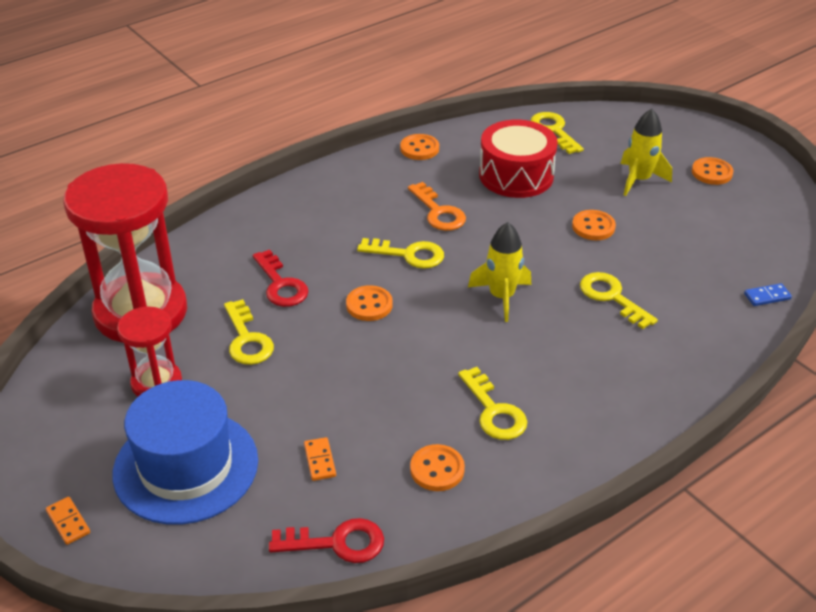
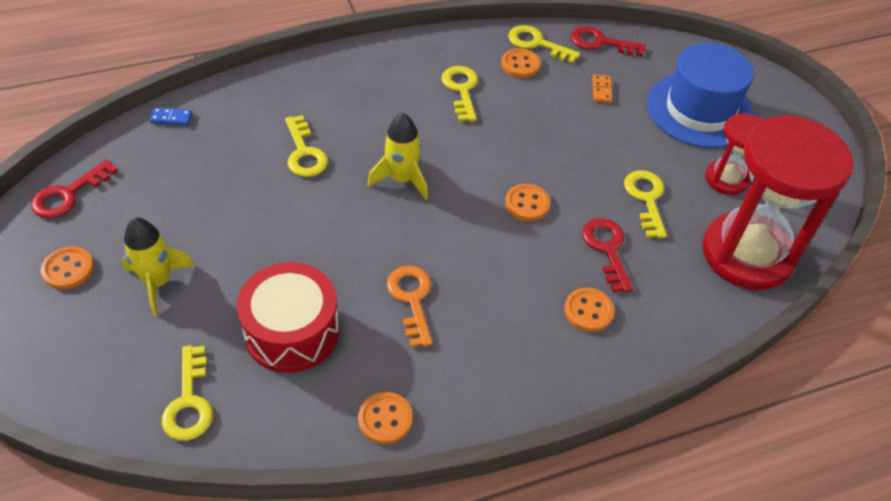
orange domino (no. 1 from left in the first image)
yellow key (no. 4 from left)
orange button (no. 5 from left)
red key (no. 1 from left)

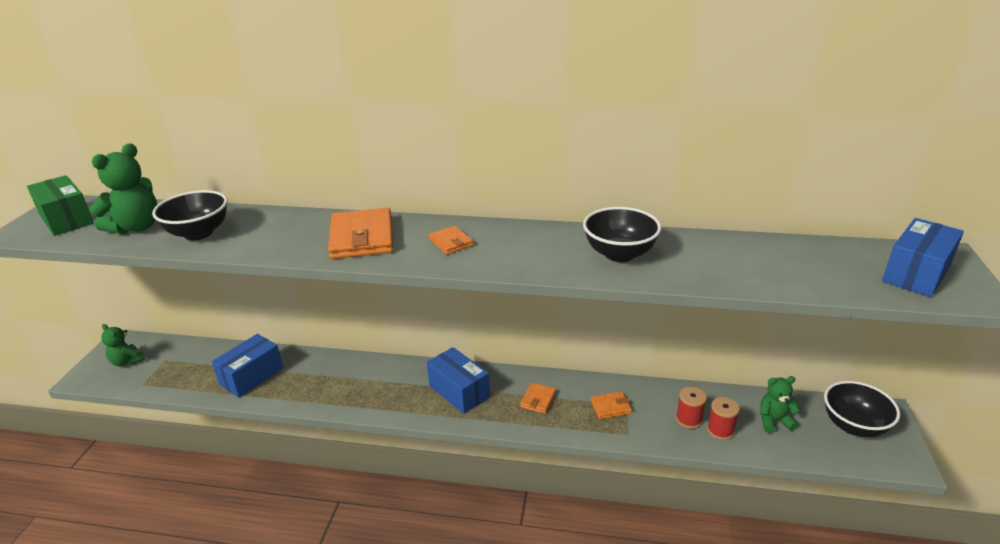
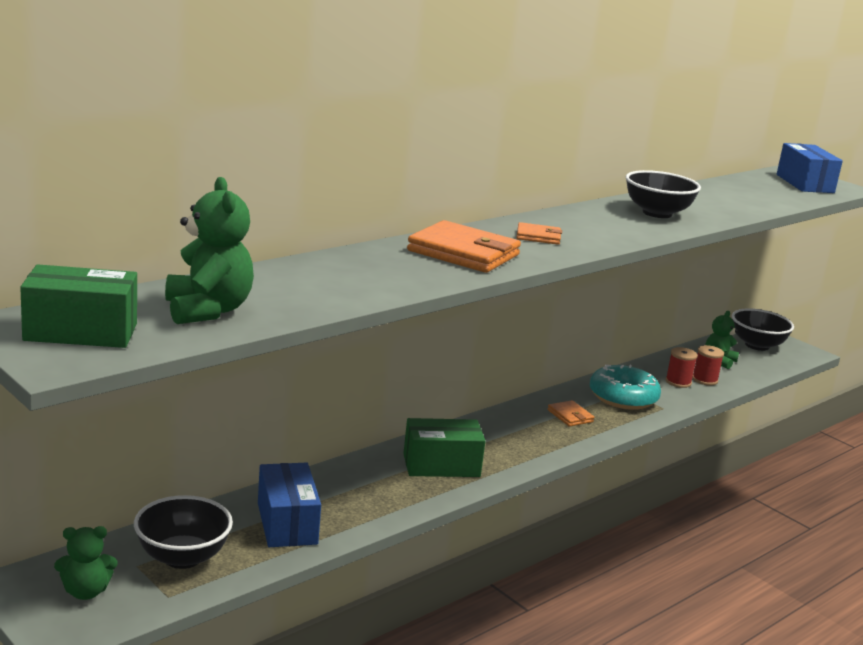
black bowl (no. 1 from left)
blue box (no. 2 from left in the first image)
turquoise donut
green box (no. 2 from left)

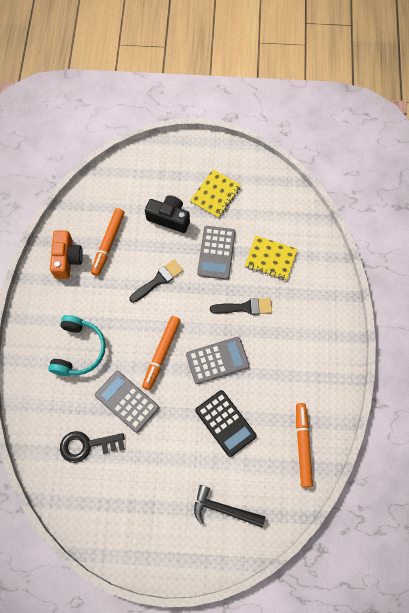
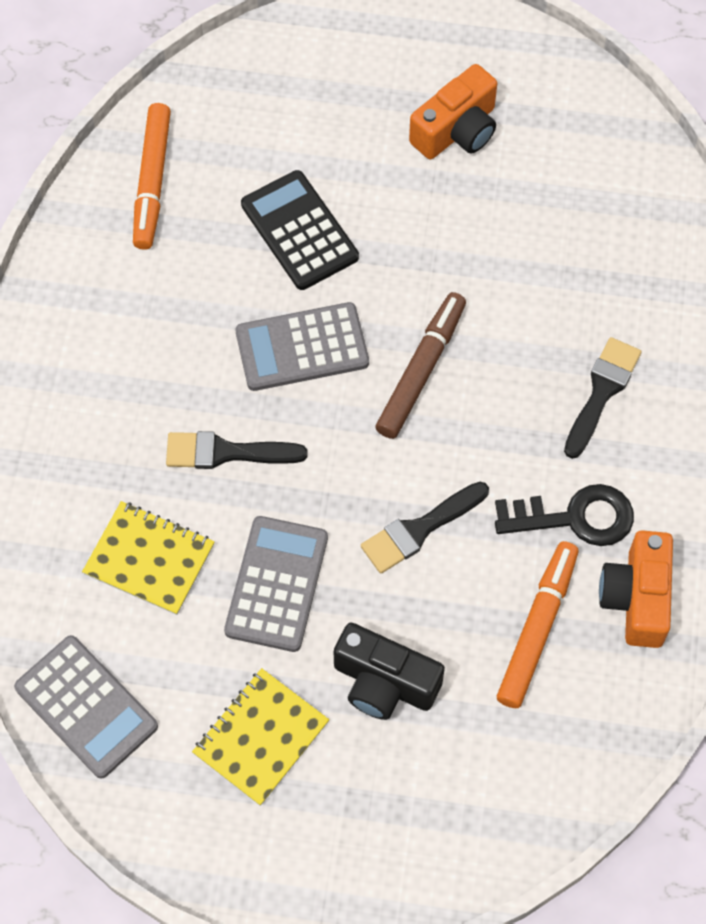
black brush (no. 3 from left)
black key
grey calculator (no. 1 from left)
brown marker
black hammer
orange camera (no. 1 from left)

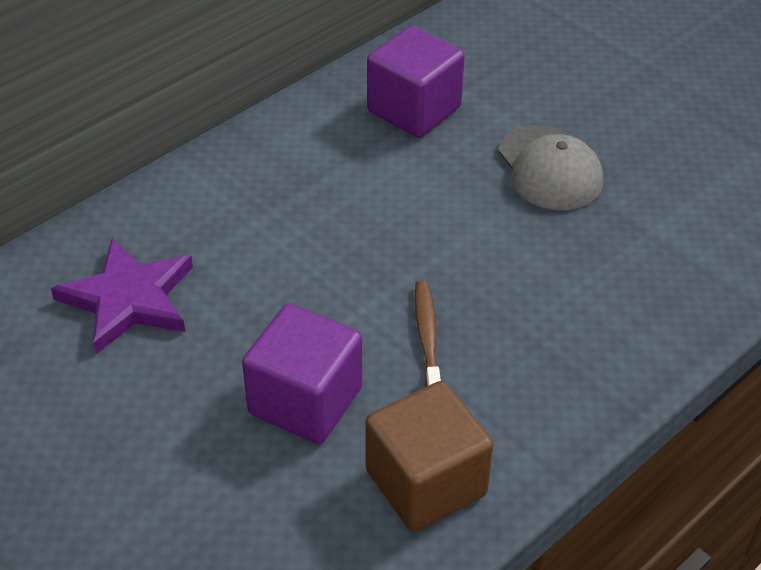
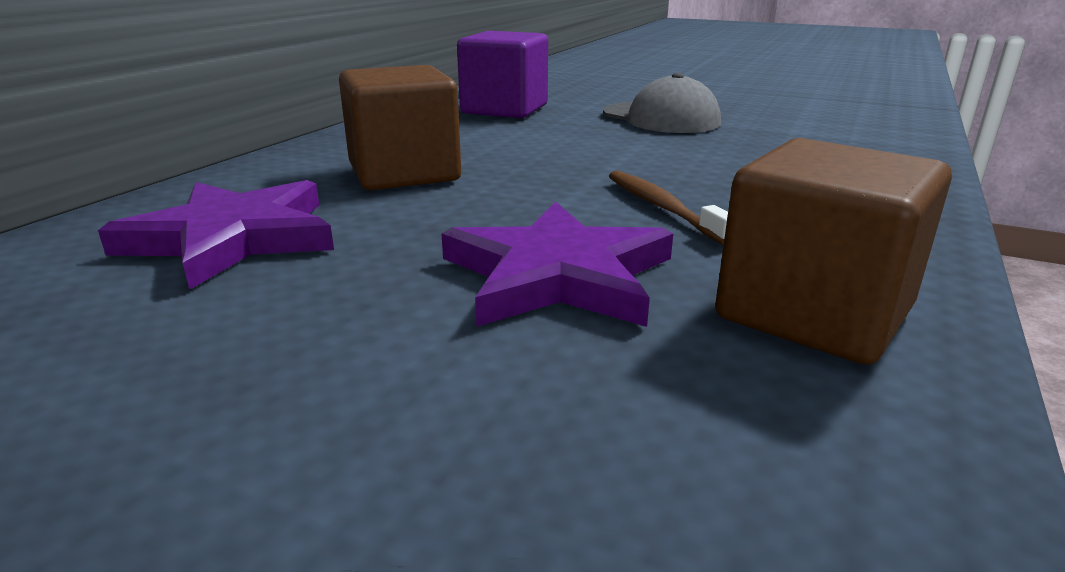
purple star (no. 2 from left)
brown cube (no. 1 from left)

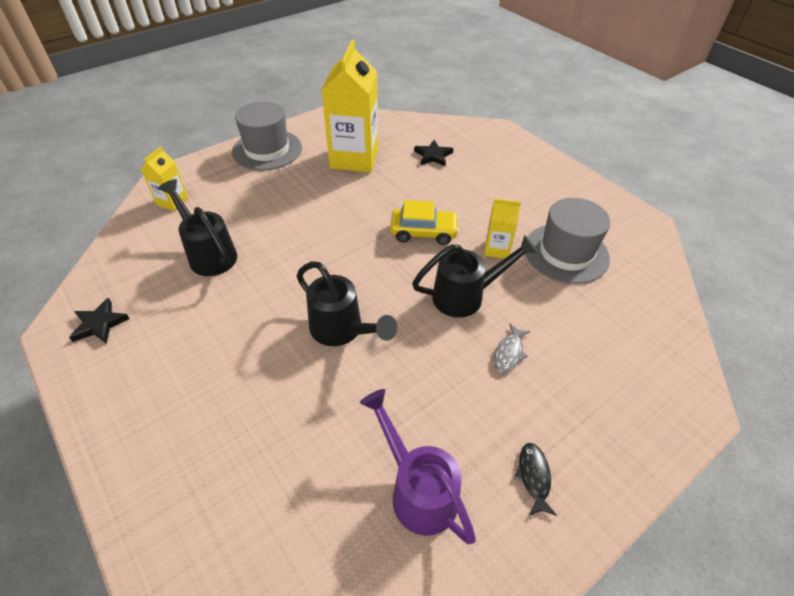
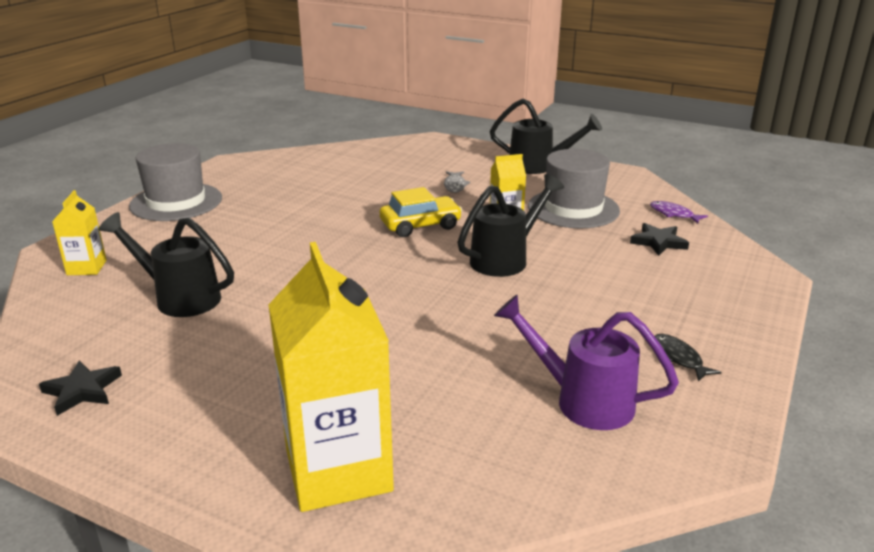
black watering can (no. 3 from left)
yellow carton (no. 2 from left)
black star (no. 2 from left)
grey fish
purple fish

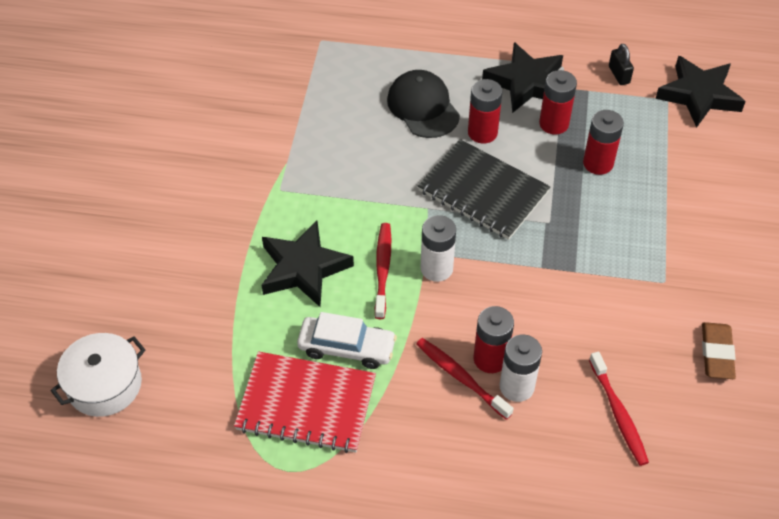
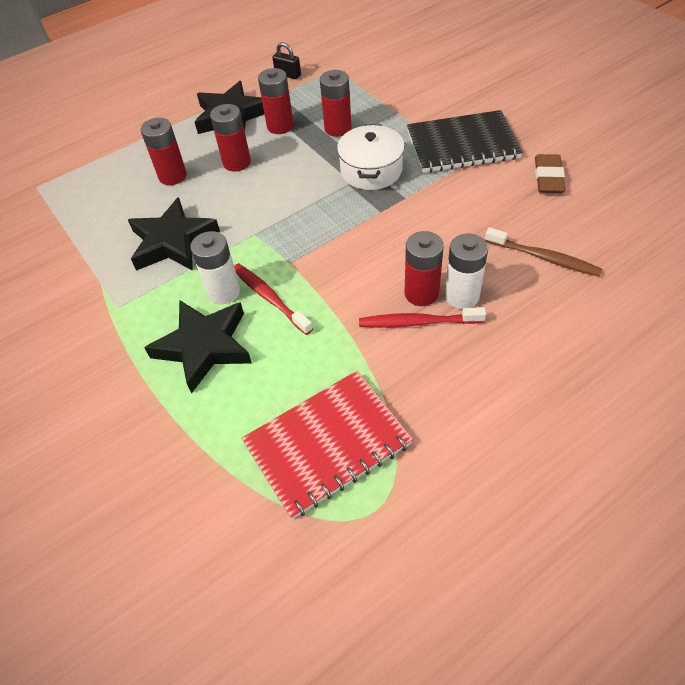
white pot
white car
red battery (no. 1 from left)
black notebook
white battery (no. 1 from left)
brown toothbrush
black star (no. 1 from left)
brown eraser

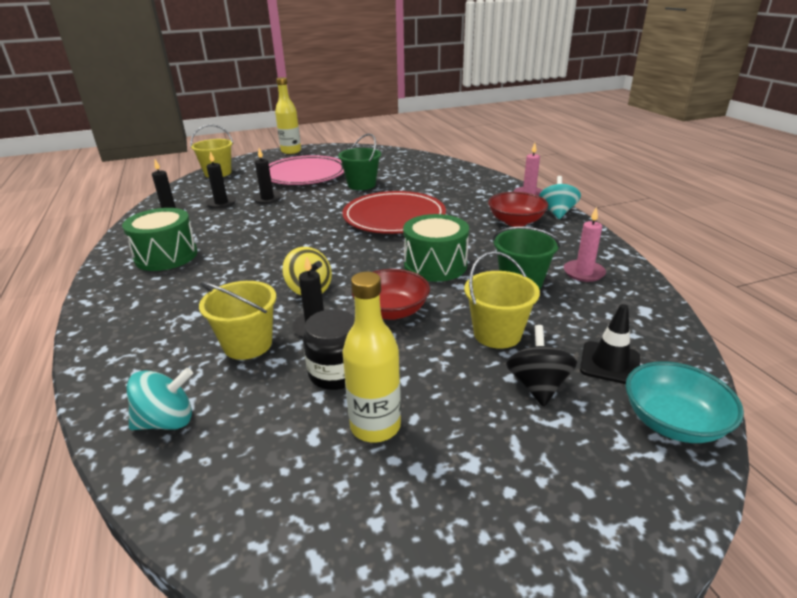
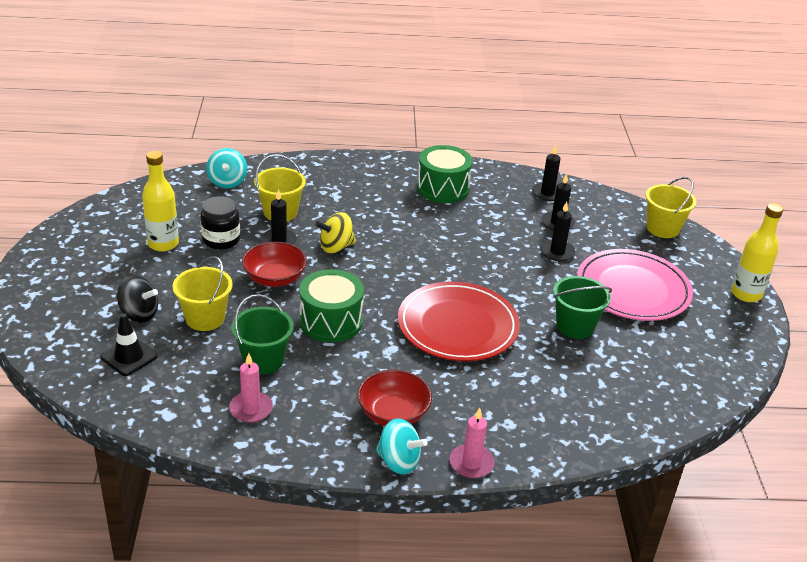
turquoise bowl

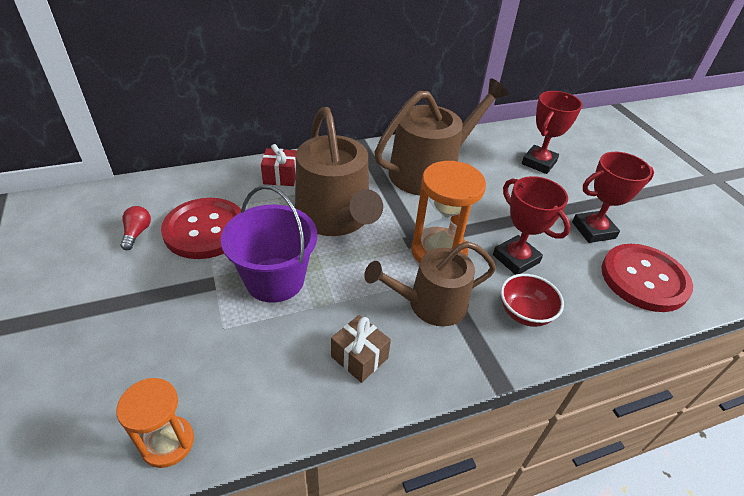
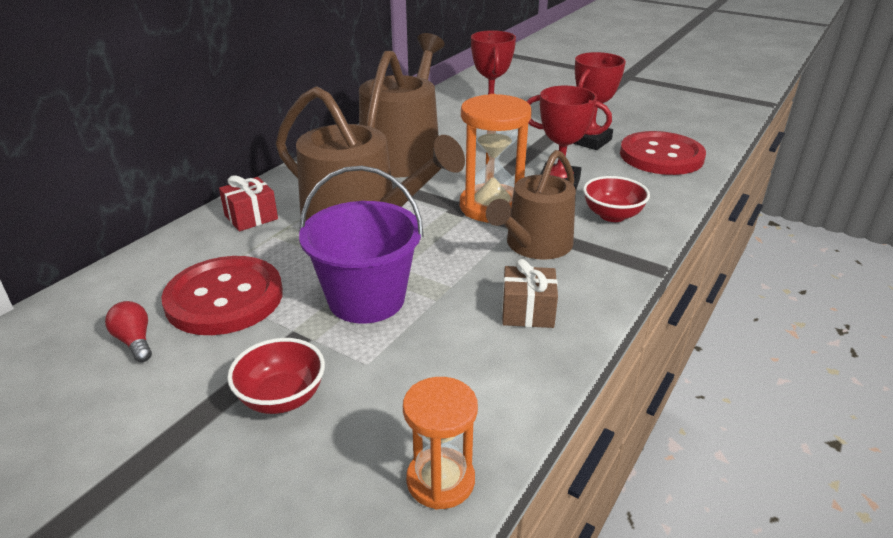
red bowl (no. 1 from left)

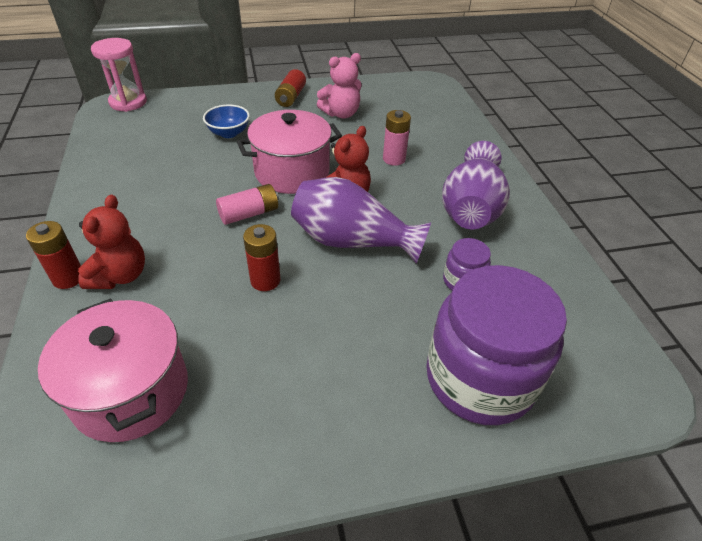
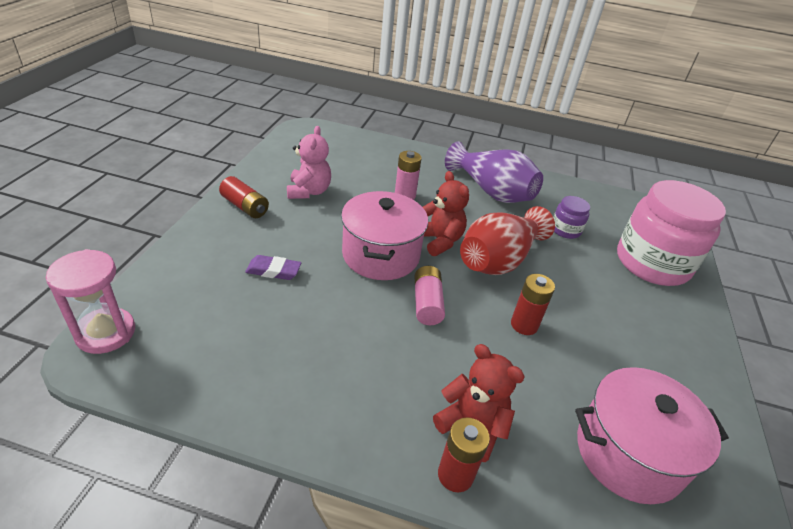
purple eraser
red vase
pink jar

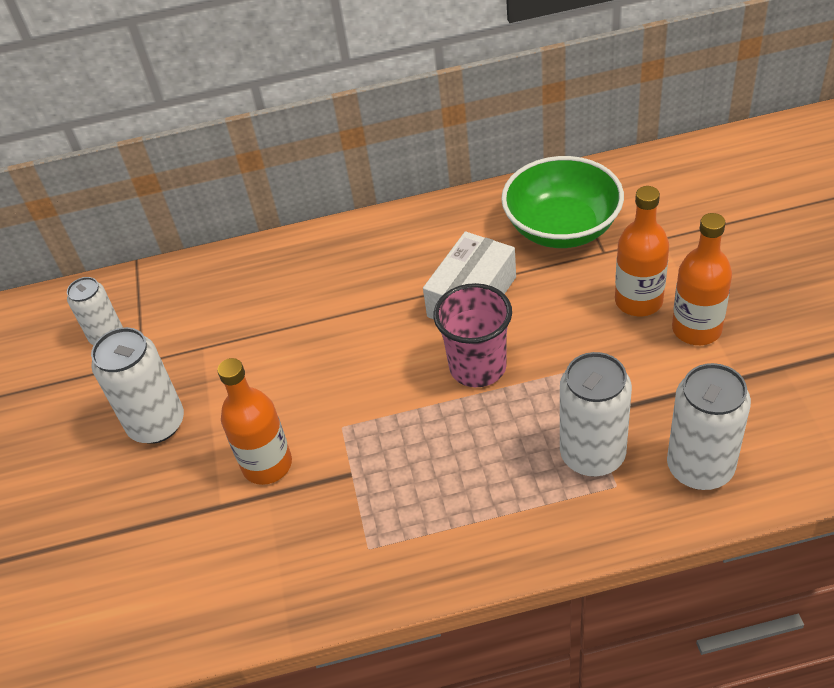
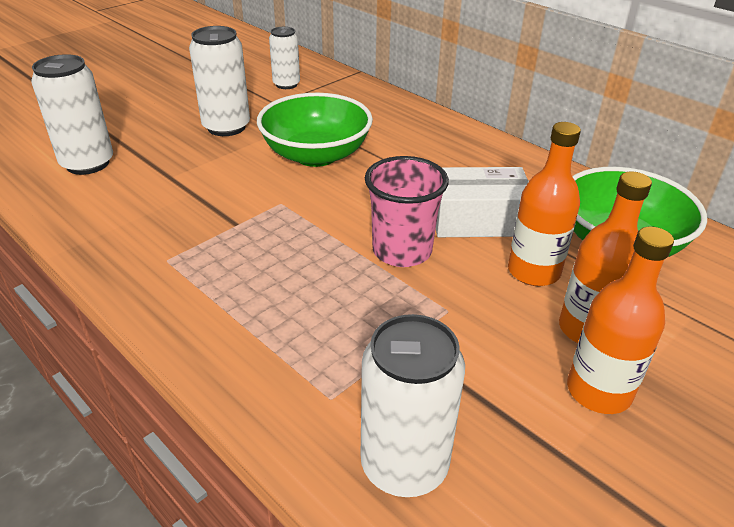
orange bottle (no. 1 from left)
white can (no. 1 from left)
green bowl (no. 1 from left)

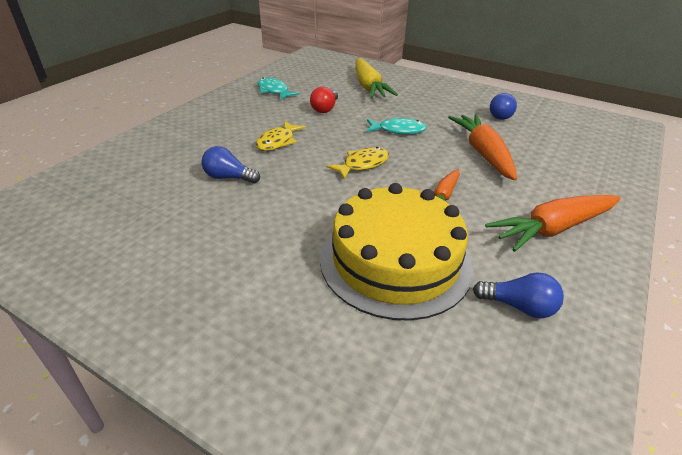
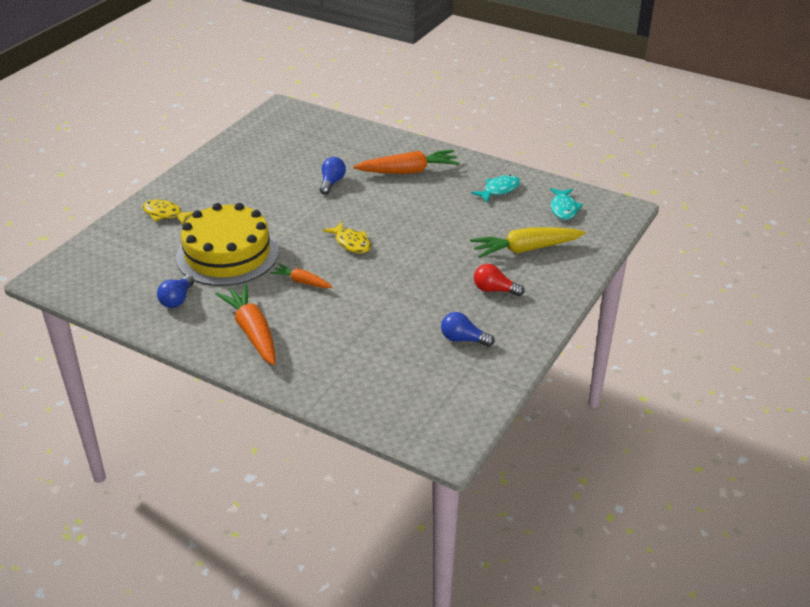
yellow fish (no. 1 from left)
red light bulb
turquoise fish (no. 2 from left)
orange carrot (no. 3 from left)

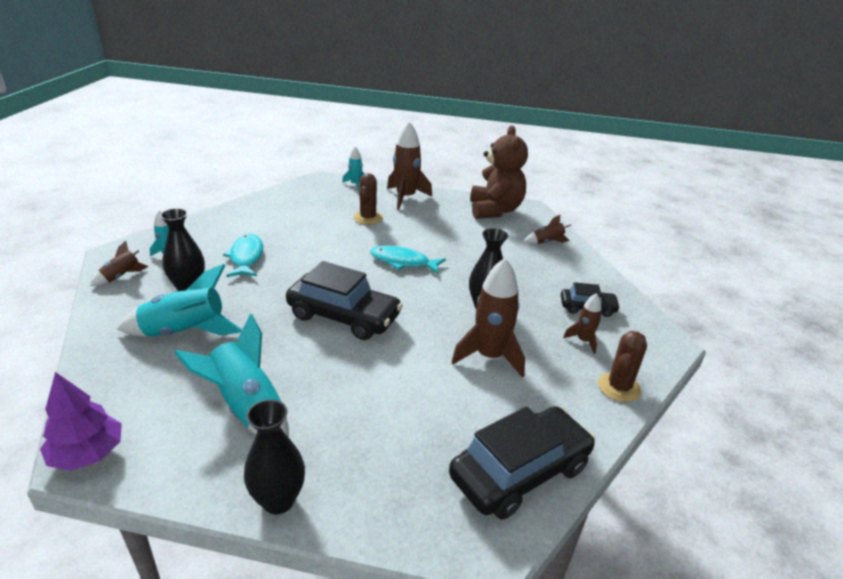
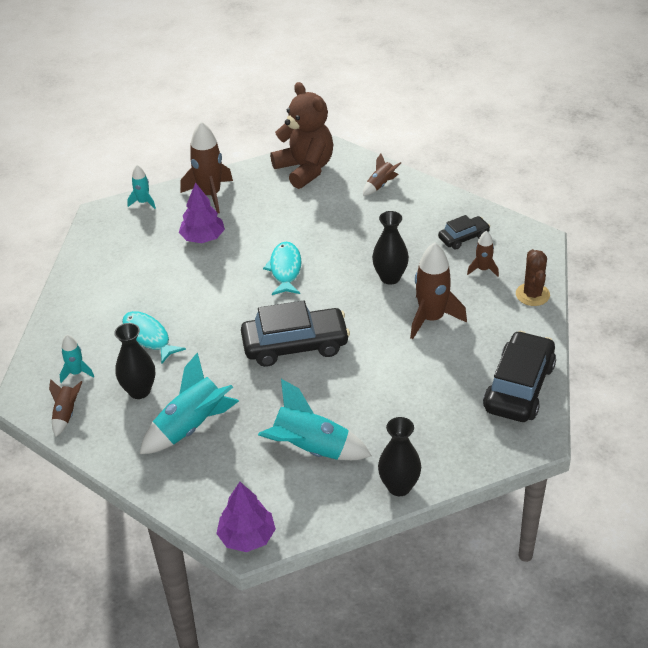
purple tree (no. 1 from left)
turquoise fish (no. 2 from left)

